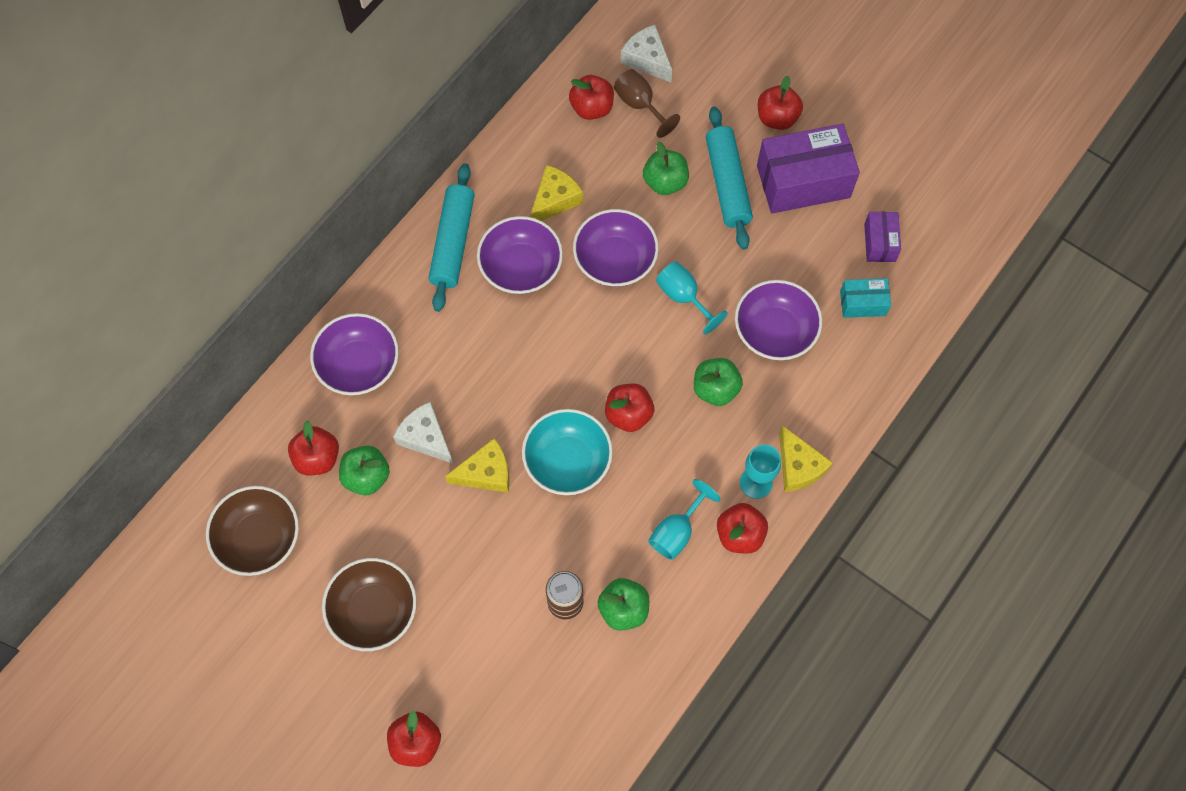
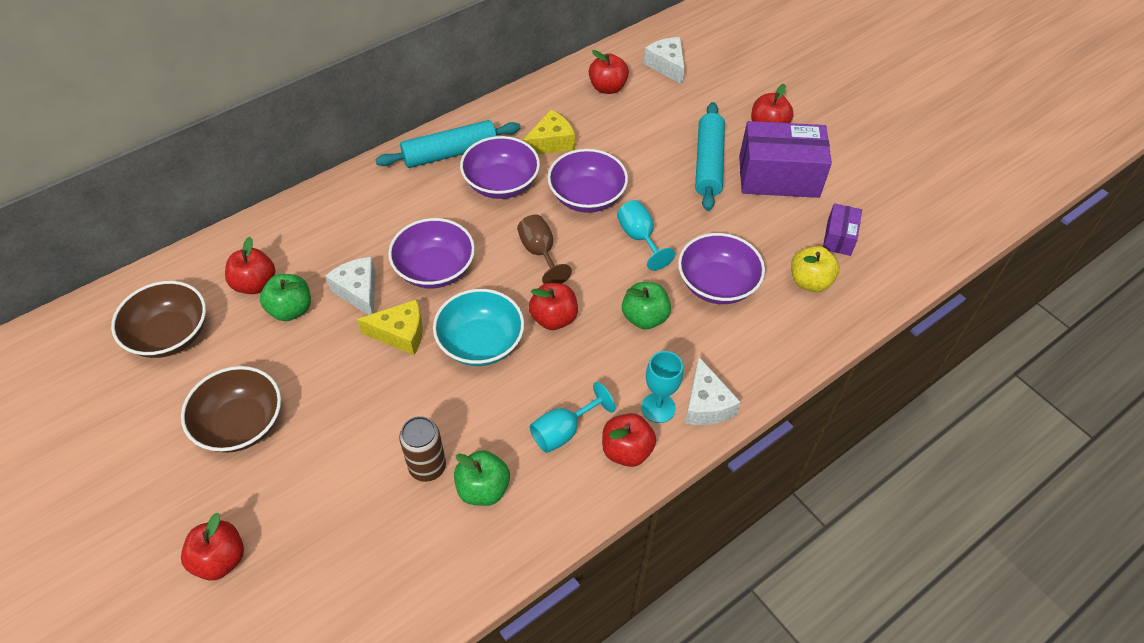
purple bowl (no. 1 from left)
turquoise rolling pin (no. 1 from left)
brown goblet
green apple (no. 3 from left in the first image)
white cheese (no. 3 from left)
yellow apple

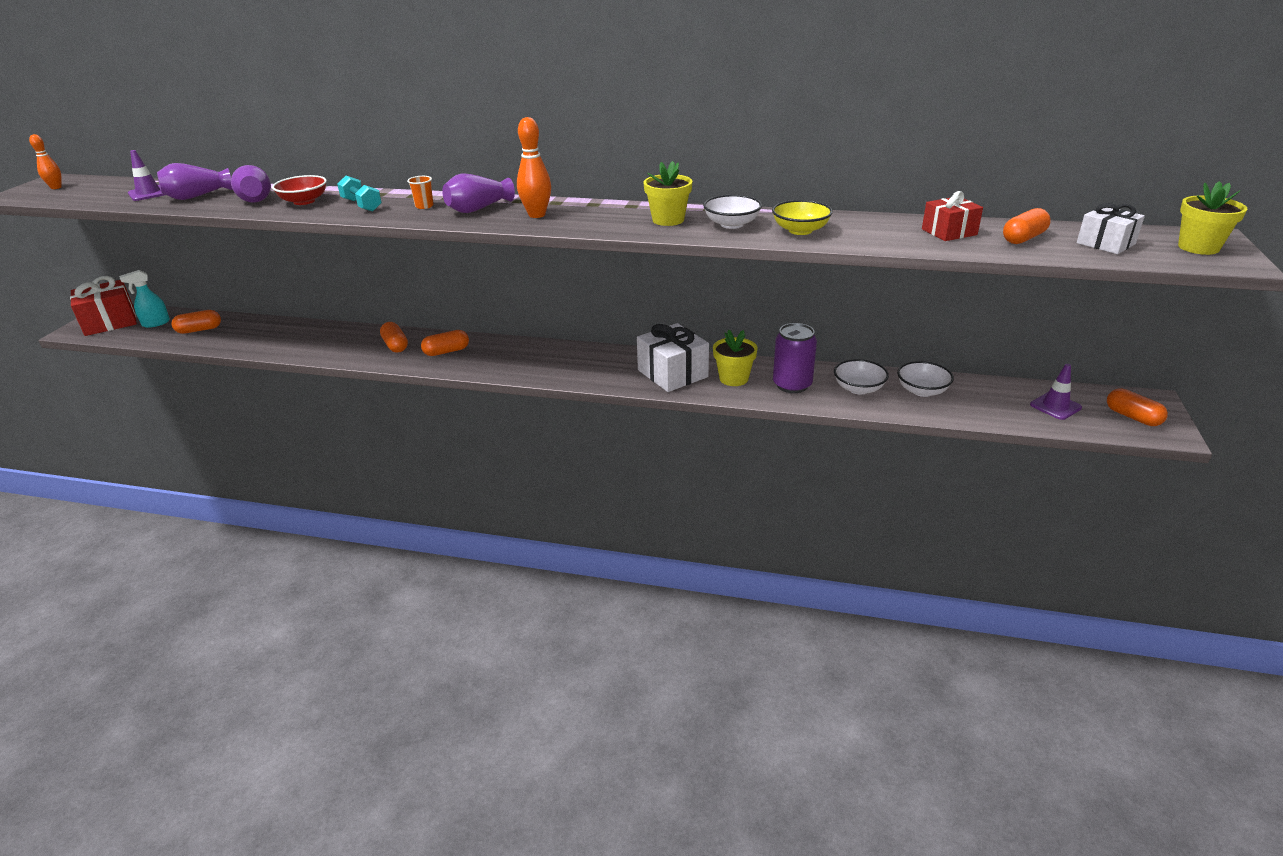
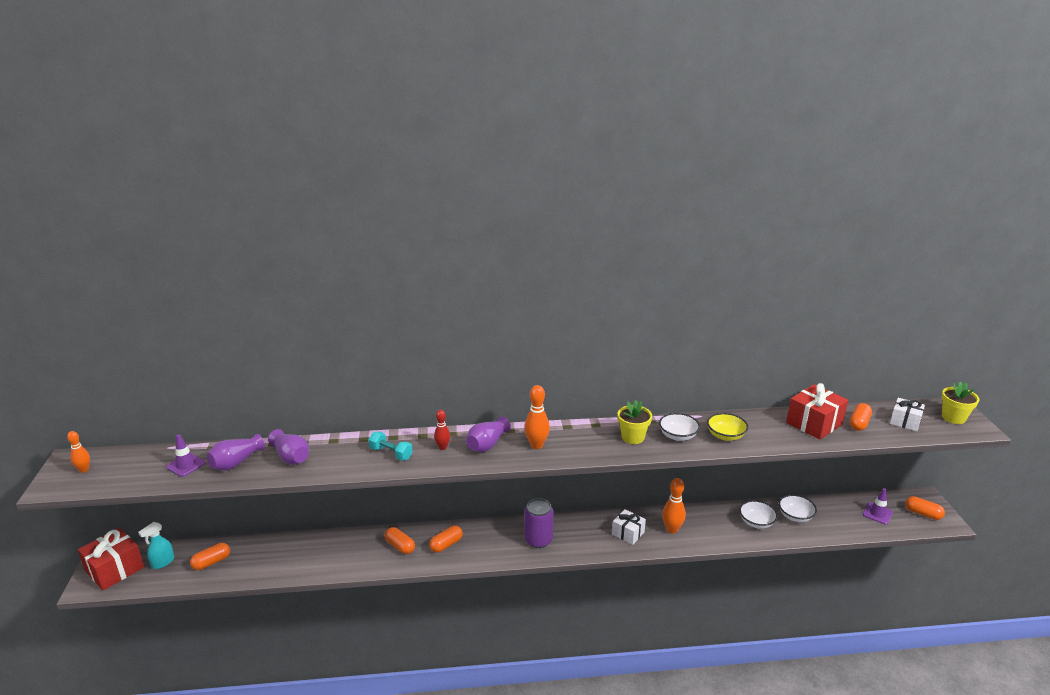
red bowl
red bowling pin
white gift (no. 1 from left)
orange bowling pin (no. 3 from left)
purple can
red gift (no. 2 from left)

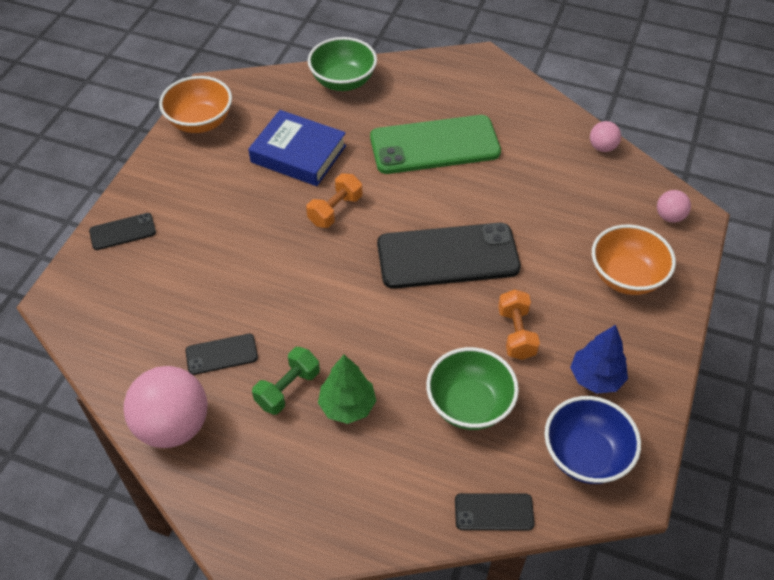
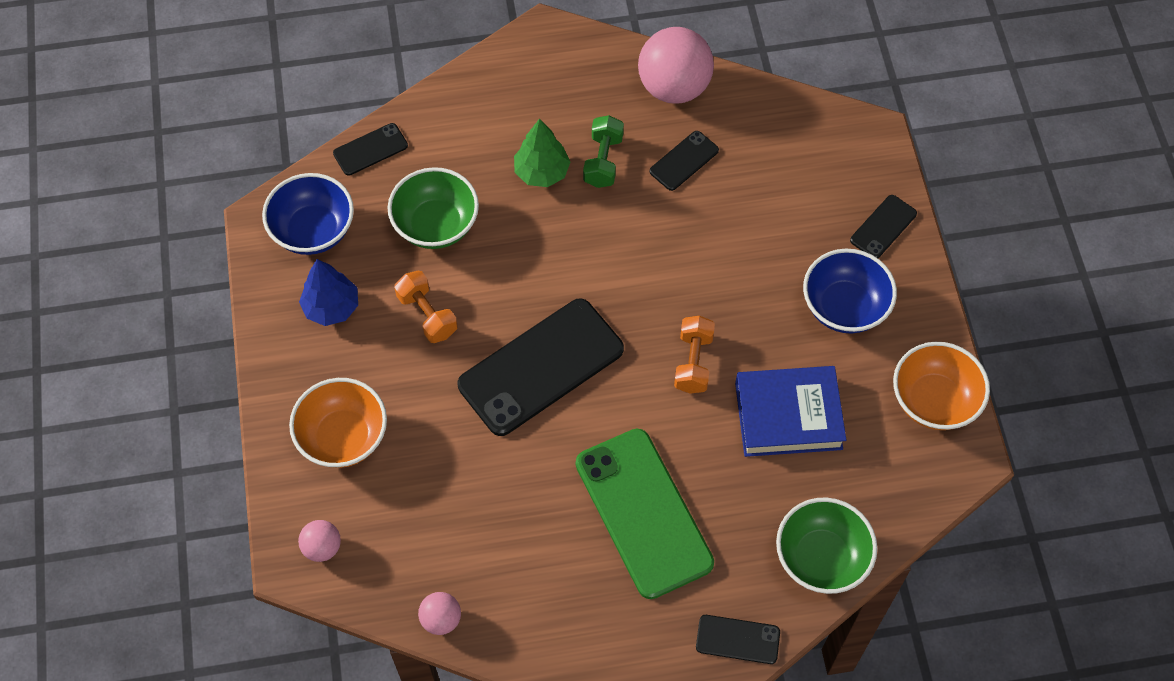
green phone
black phone (no. 4 from left)
blue bowl (no. 2 from left)

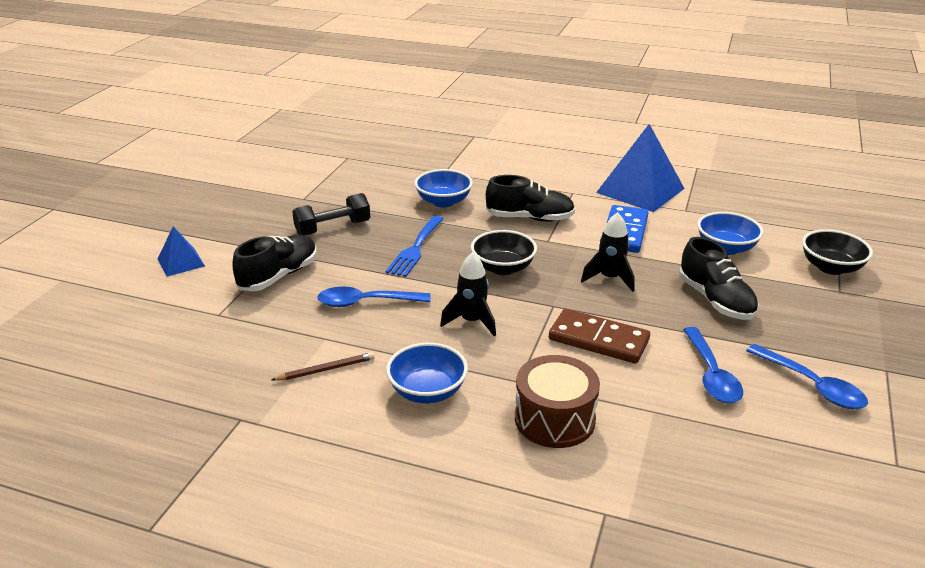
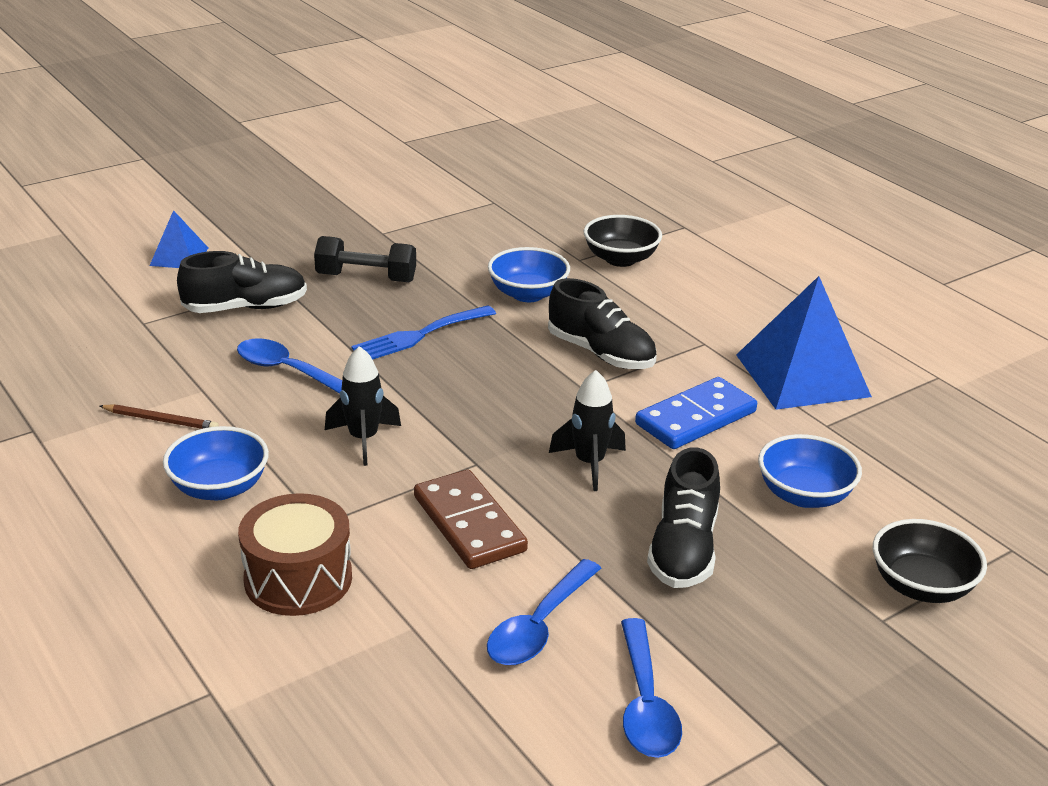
black bowl (no. 1 from left)

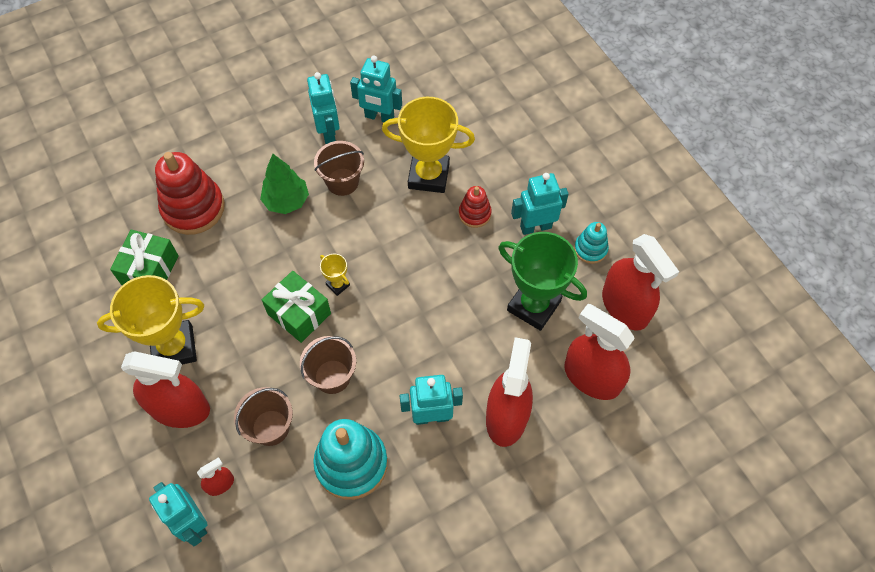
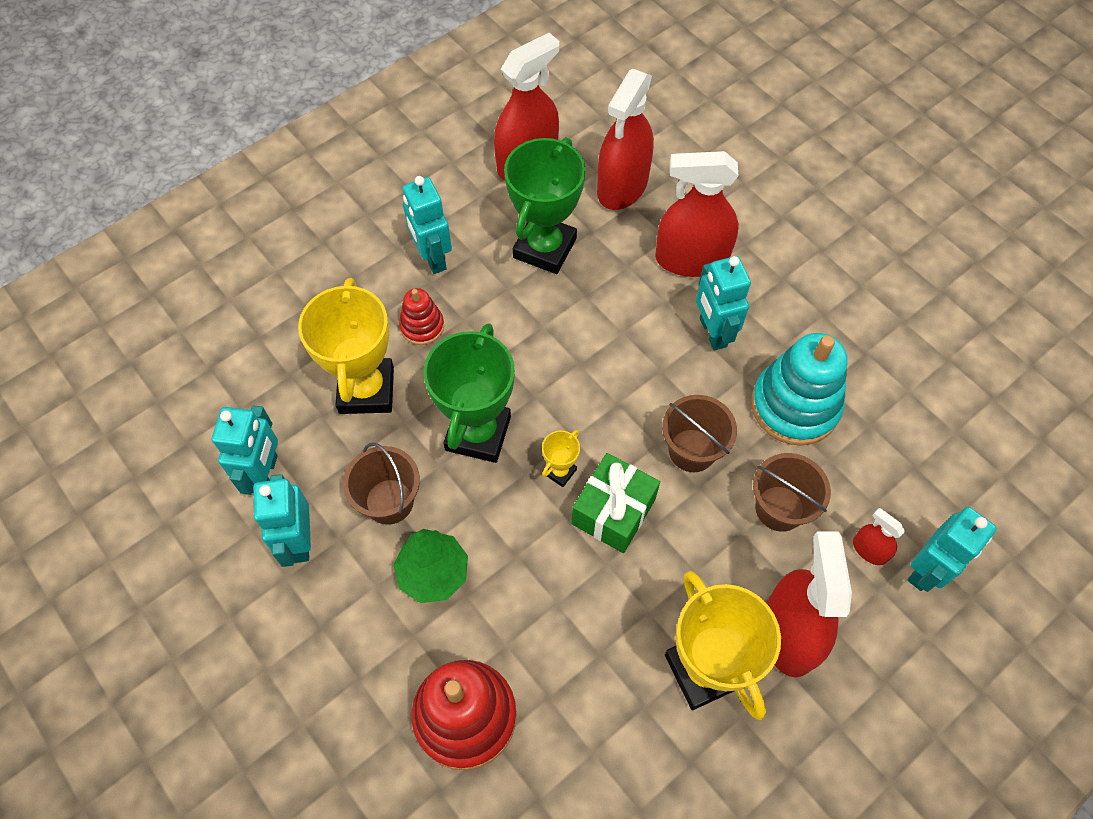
green gift (no. 1 from left in the first image)
turquoise robot (no. 2 from left)
turquoise stacking toy (no. 2 from left in the first image)
green trophy (no. 1 from left)

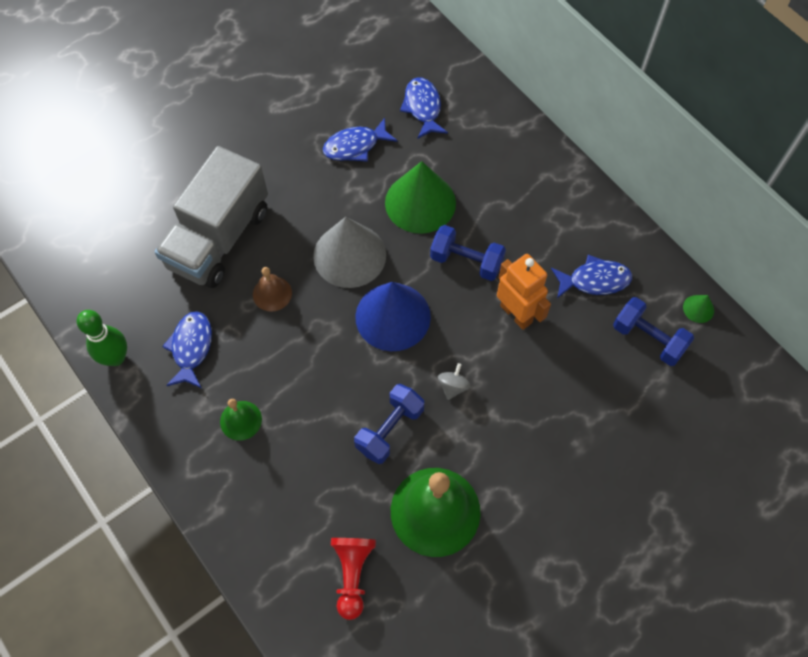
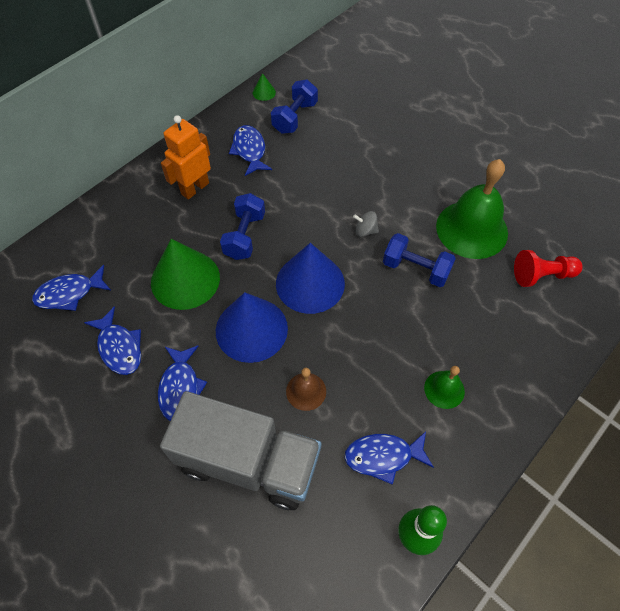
blue cone (no. 1 from left)
orange robot
blue fish (no. 3 from left)

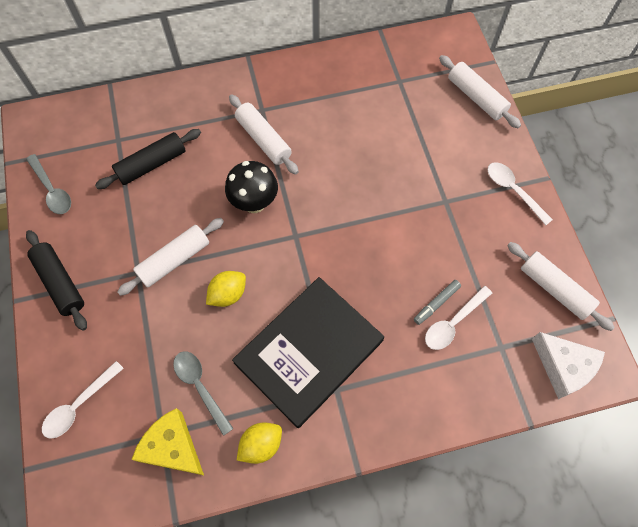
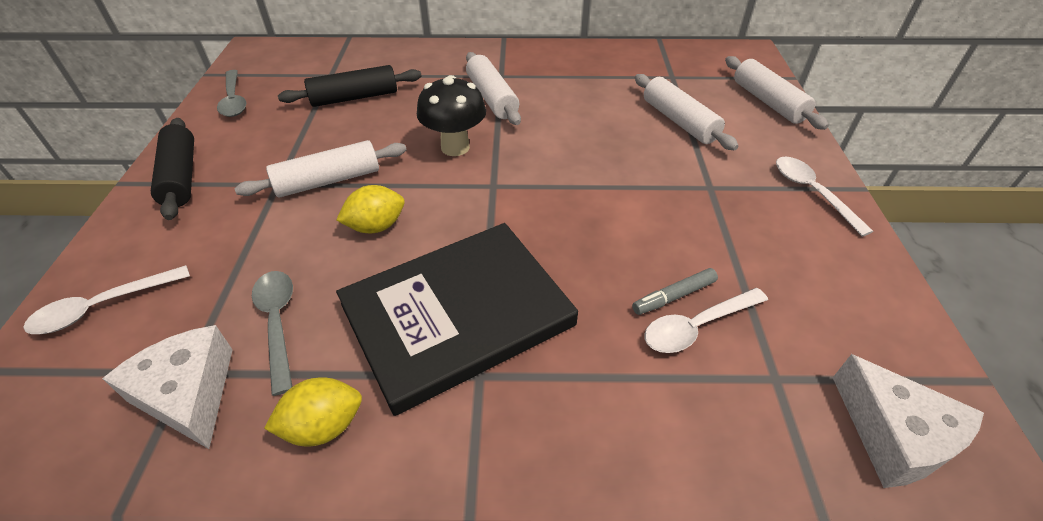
white cheese (no. 1 from left)
white rolling pin (no. 3 from left)

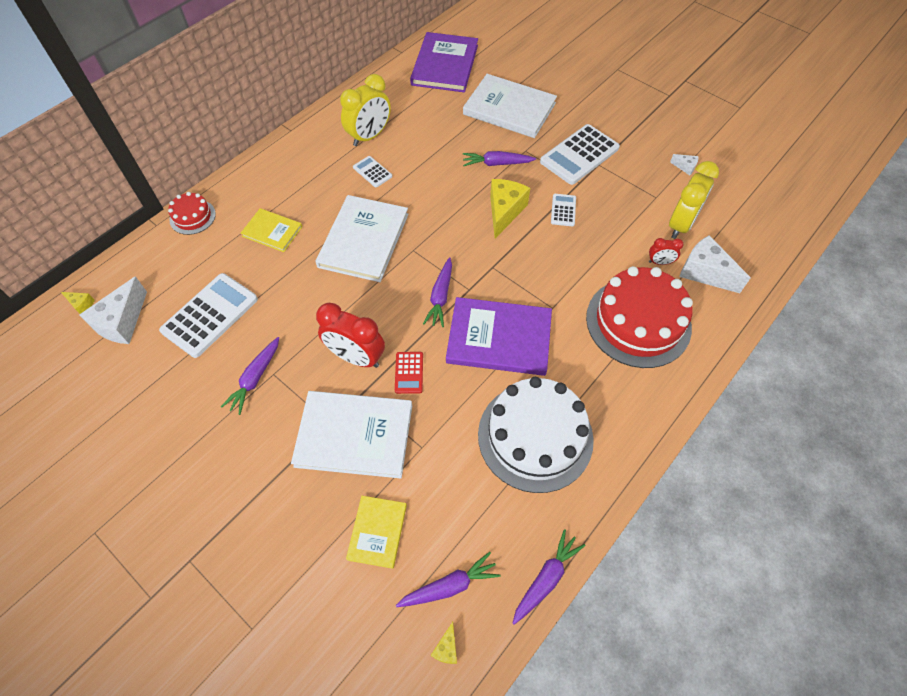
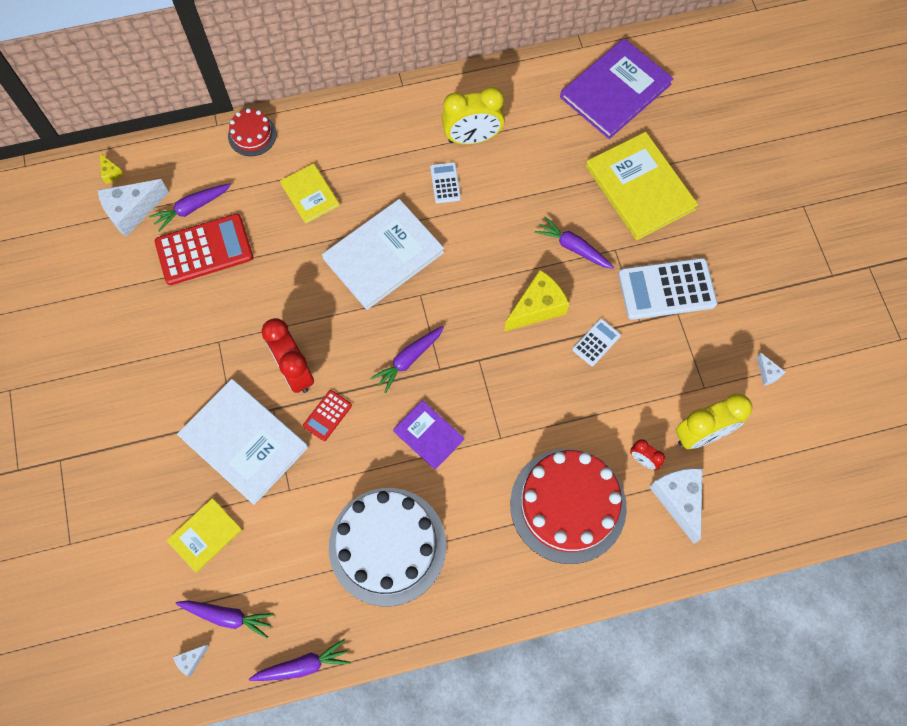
red calculator (no. 1 from left)
purple carrot (no. 1 from left)
white cheese (no. 2 from left)
purple book (no. 1 from left)
yellow book (no. 3 from left)

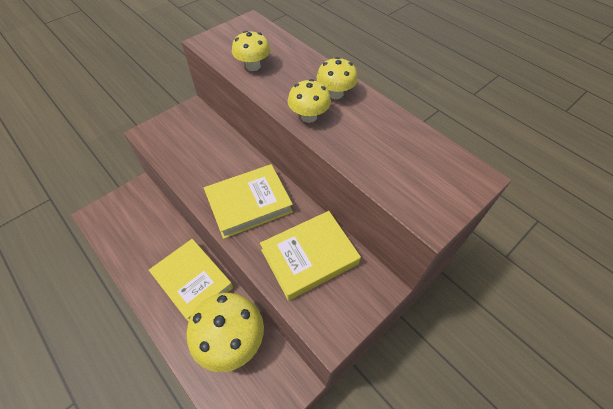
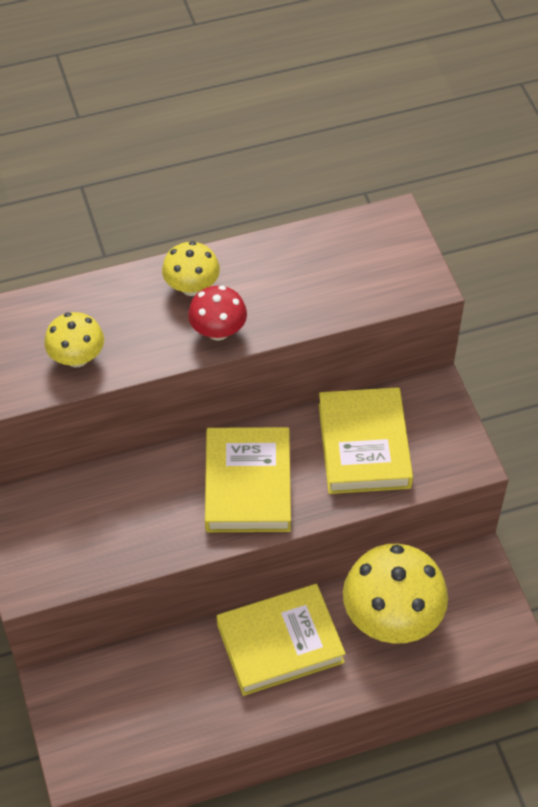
red mushroom

